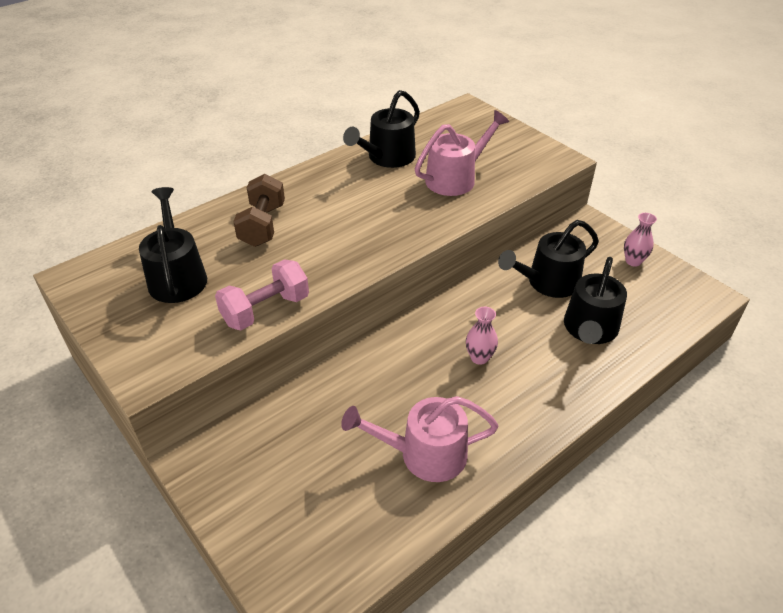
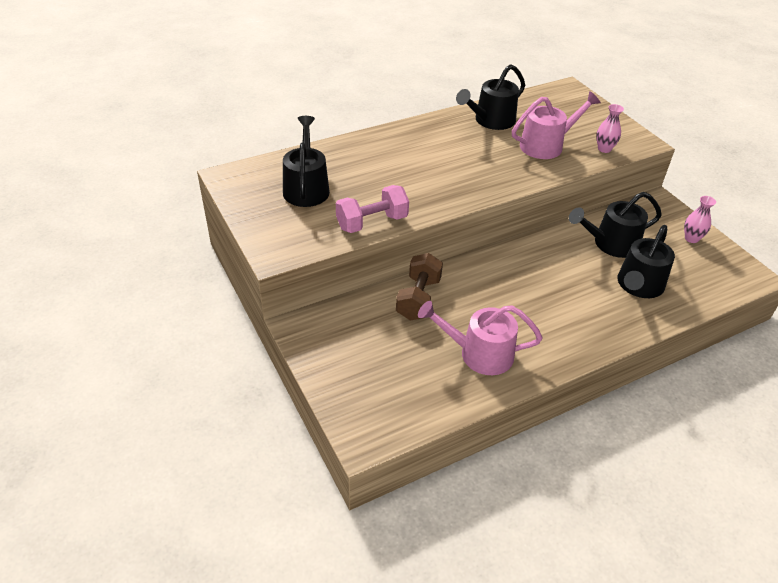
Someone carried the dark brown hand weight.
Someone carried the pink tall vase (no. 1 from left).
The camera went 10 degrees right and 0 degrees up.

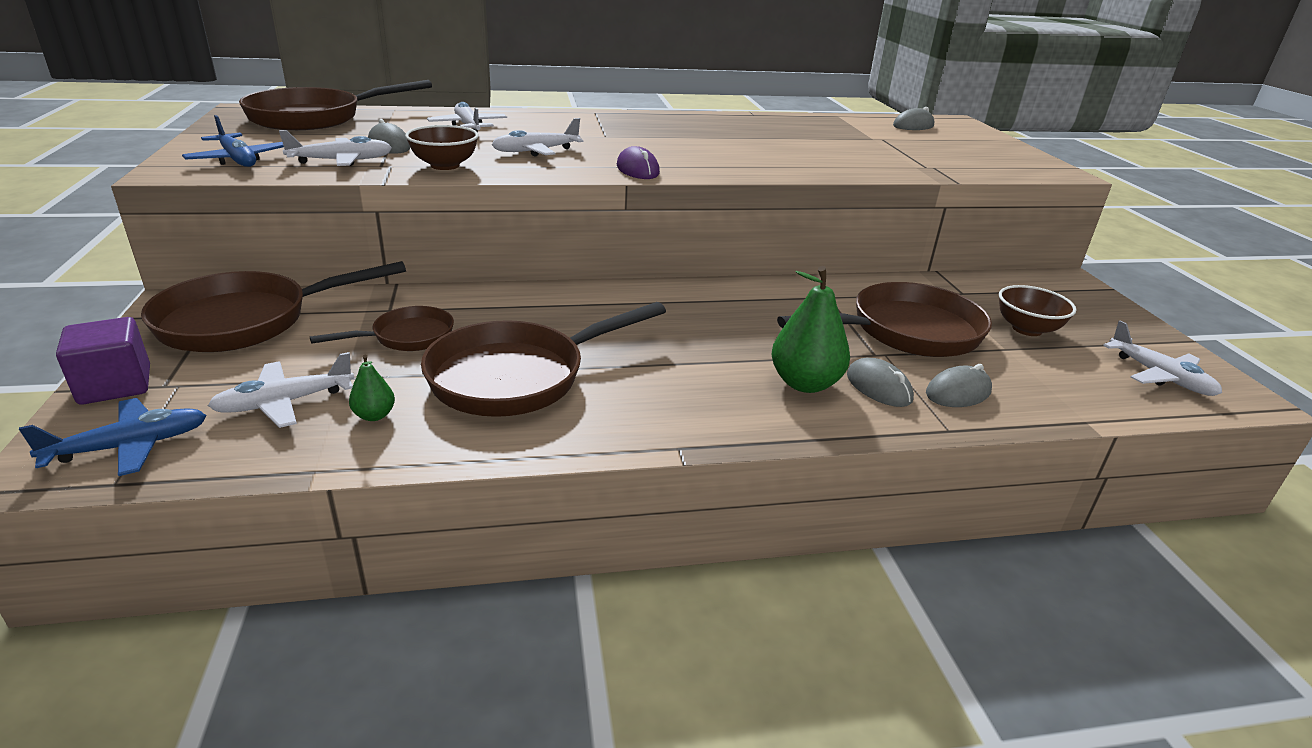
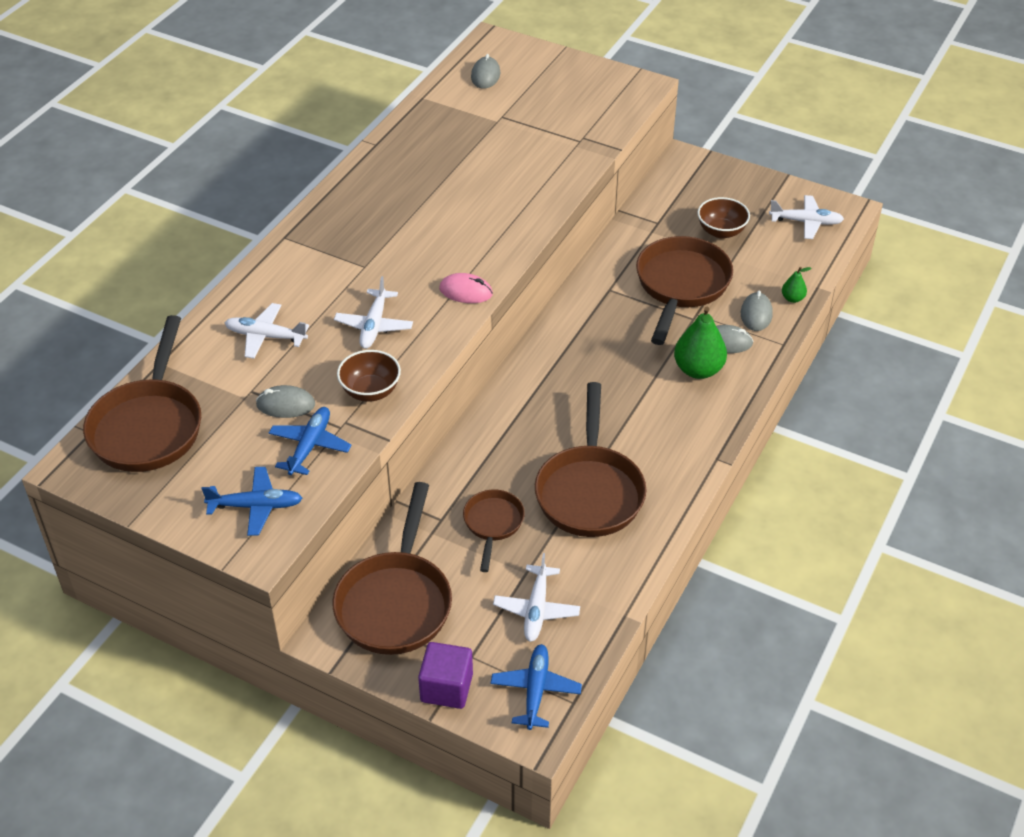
Someone repainted the white aeroplane (no. 2 from left), which became the royal blue aeroplane (no. 2 from left).
Someone repainted the purple PC mouse, which became the pink PC mouse.
Someone carried the green pear (no. 1 from left in the first image).
The camera went 50 degrees left and 15 degrees up.

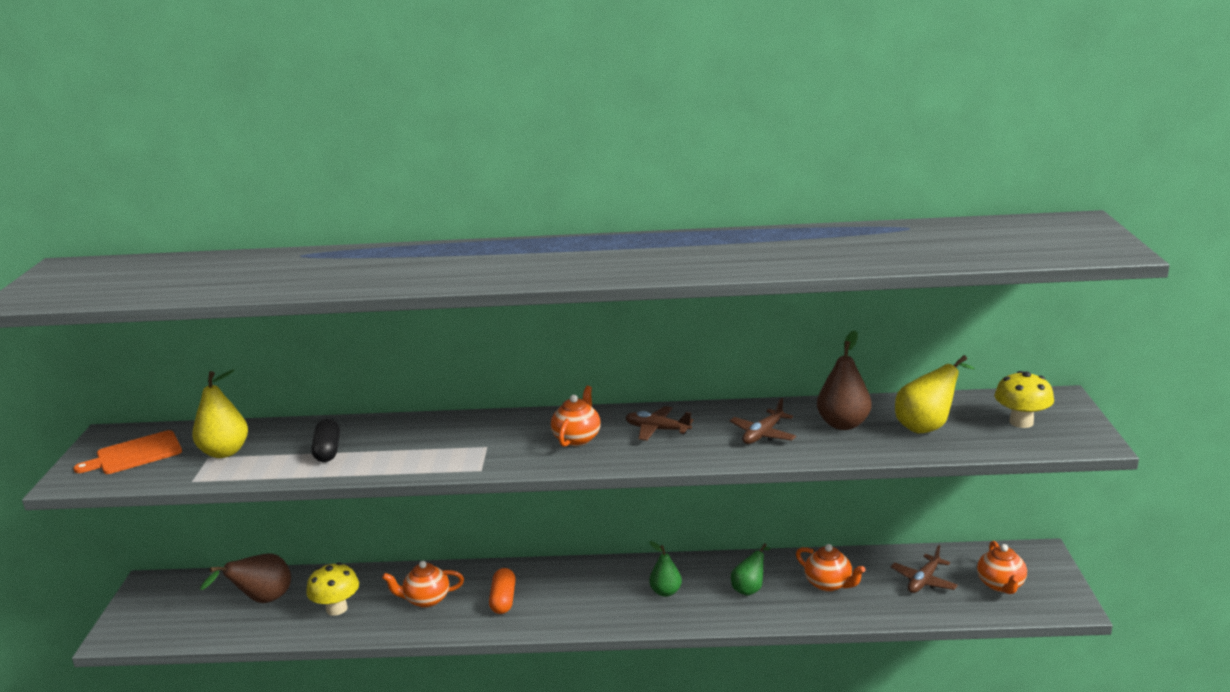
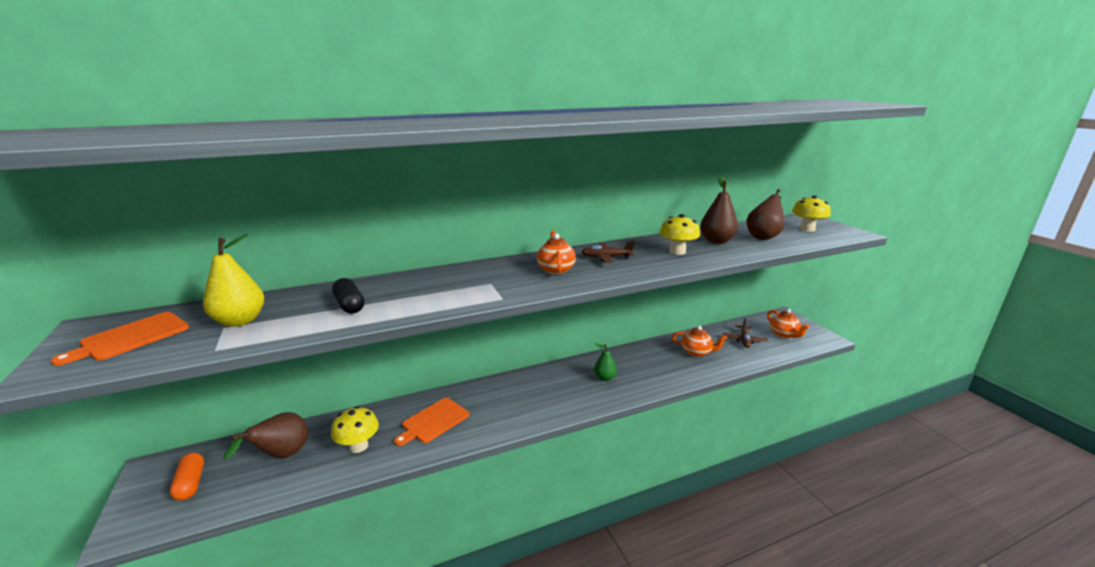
Someone repainted the yellow pear (no. 2 from left), which became the dark brown pear (no. 3 from left).
Someone swapped the dark brown aeroplane (no. 2 from left) for the yellow fungus (no. 2 from left).
Someone took away the green pear (no. 2 from left).
Someone swapped the bright orange tea pot (no. 1 from left) for the bright orange cutting board (no. 2 from left).
Someone carried the bright orange capsule.
The camera went 25 degrees left and 0 degrees up.

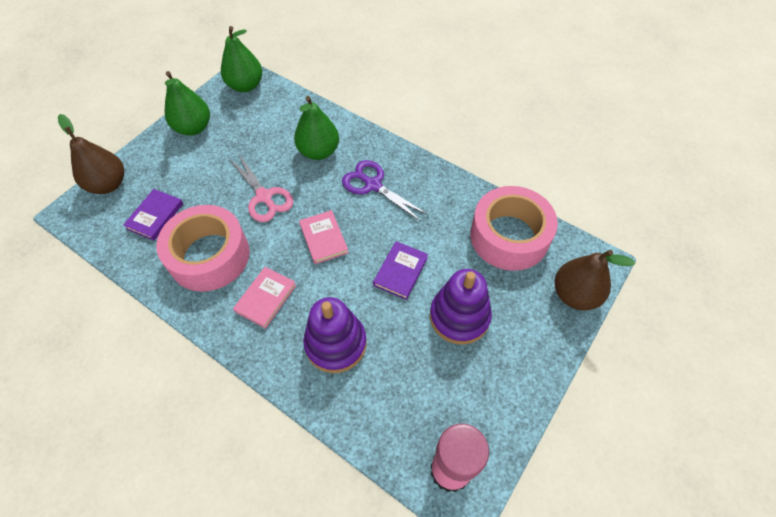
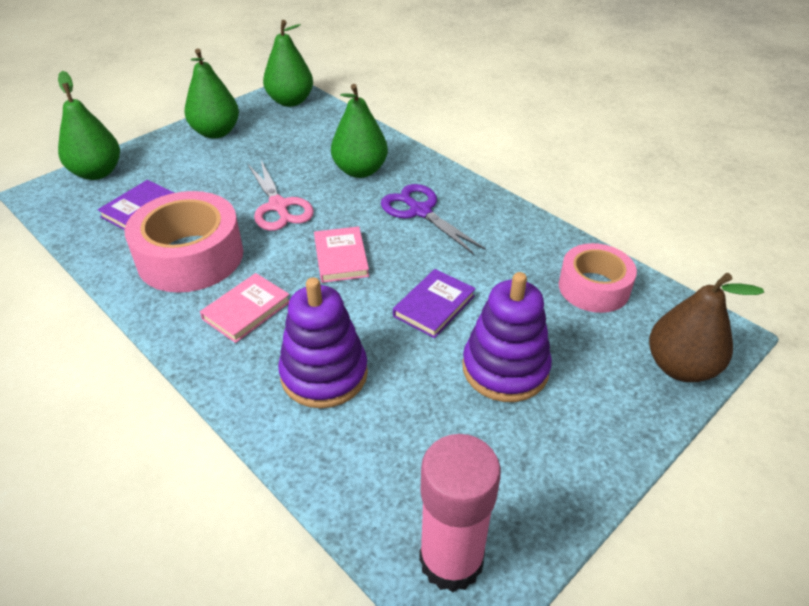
Someone repainted the dark brown pear (no. 1 from left), which became the green pear (no. 1 from left).
Someone scaled the pink tape (no. 2 from left) by 0.64.
The camera went 10 degrees right and 15 degrees down.

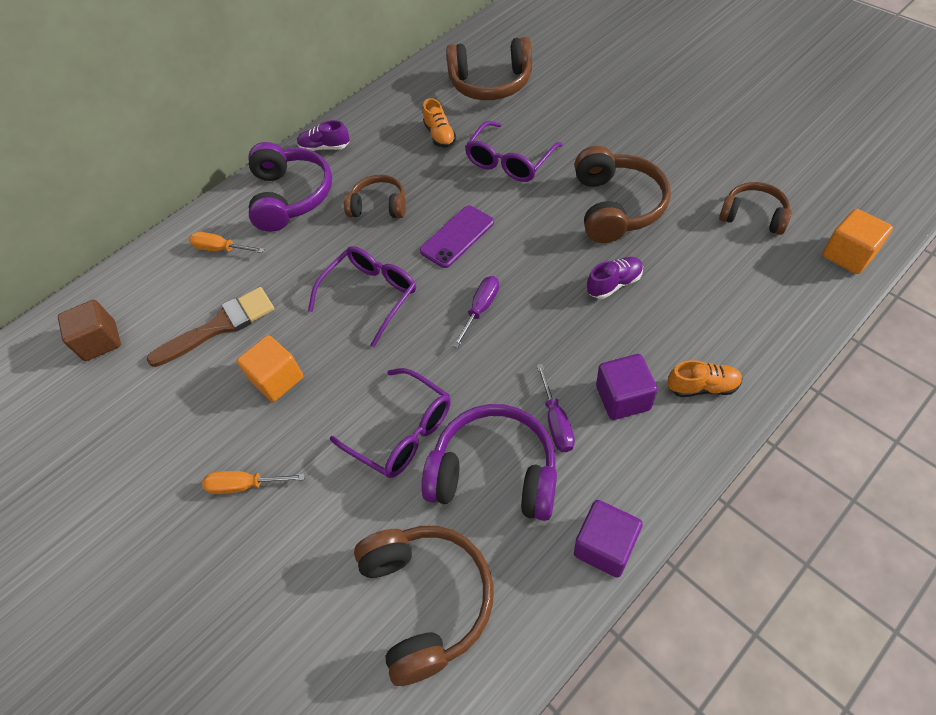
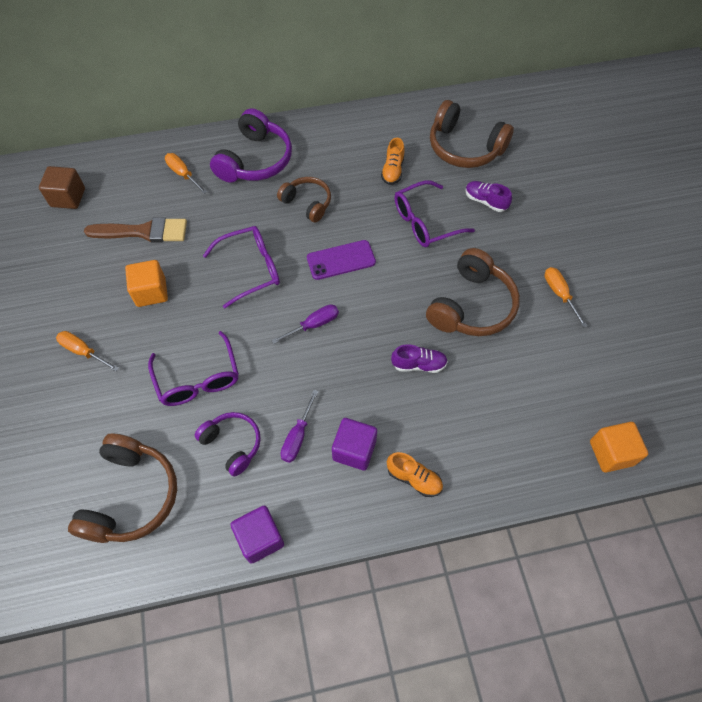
Someone carried the purple sneaker (no. 1 from left in the first image).
Someone took away the dark brown over-ear headphones (no. 5 from left).
Someone scaled the purple over-ear headphones (no. 2 from left in the first image) by 0.61.
Someone put down the bright orange screwdriver (no. 3 from left).
The camera went 25 degrees right and 5 degrees up.

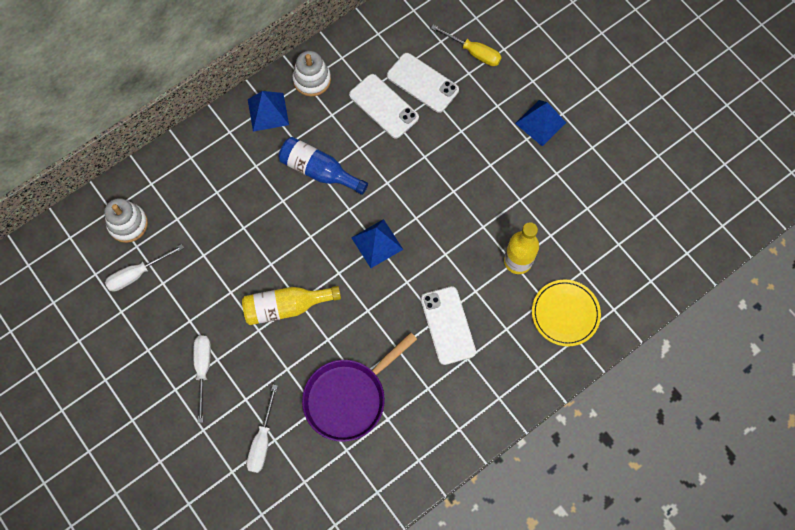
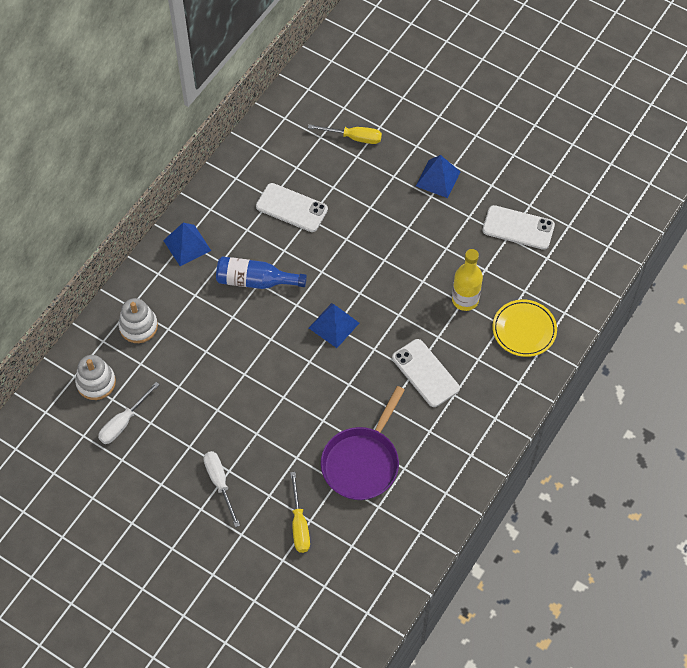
Someone carried the white ring stacker (no. 2 from left).
Someone carried the white mobile phone (no. 2 from left in the first image).
Someone took away the yellow drink bottle (no. 1 from left).
Someone repainted the white screwdriver (no. 3 from left), which became the yellow screwdriver (no. 1 from left).
The camera went 20 degrees left and 10 degrees down.

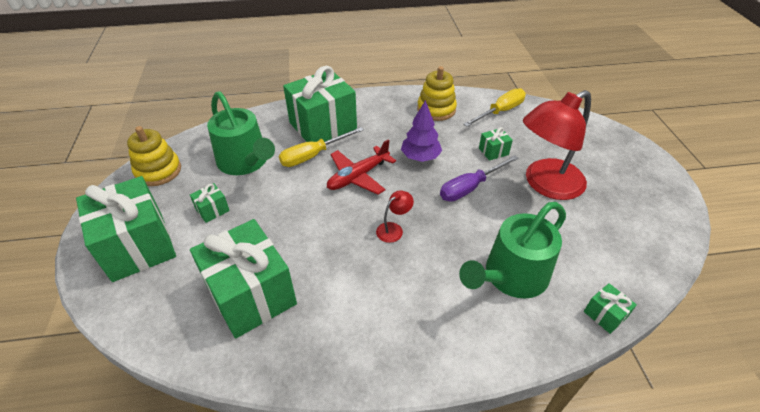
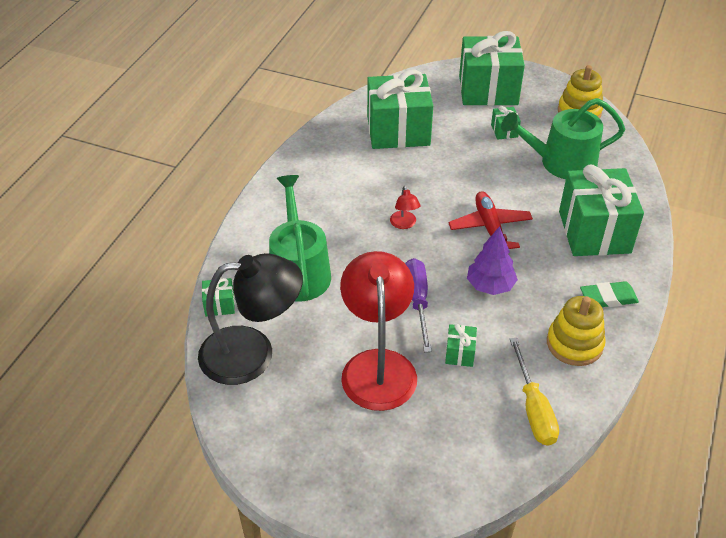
Someone took away the yellow screwdriver (no. 1 from left).
Someone put down the jet-black lamp.
Someone put down the green pencil eraser.
The camera went 120 degrees right and 0 degrees up.

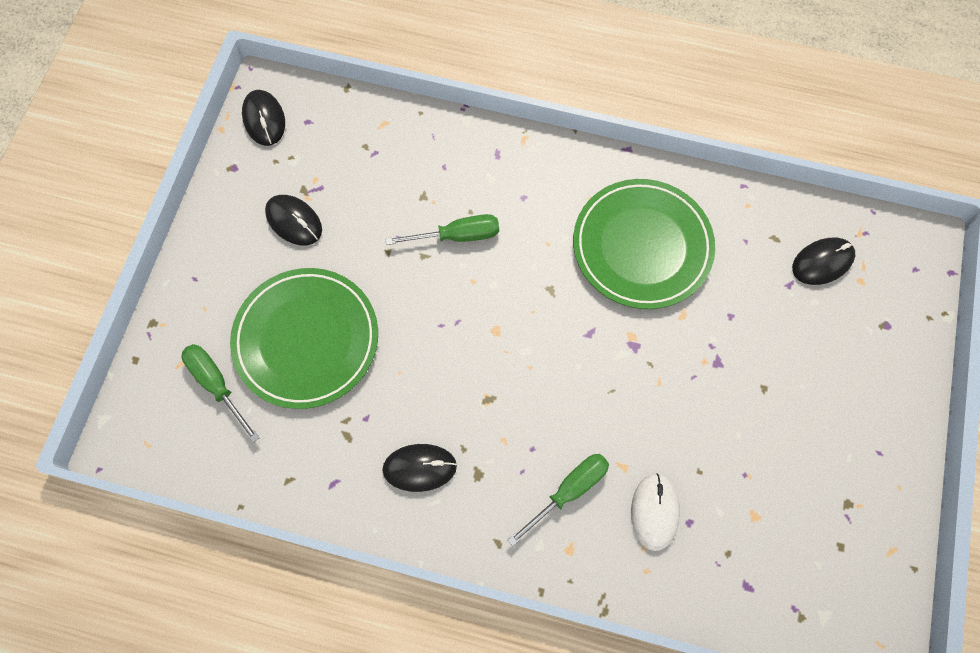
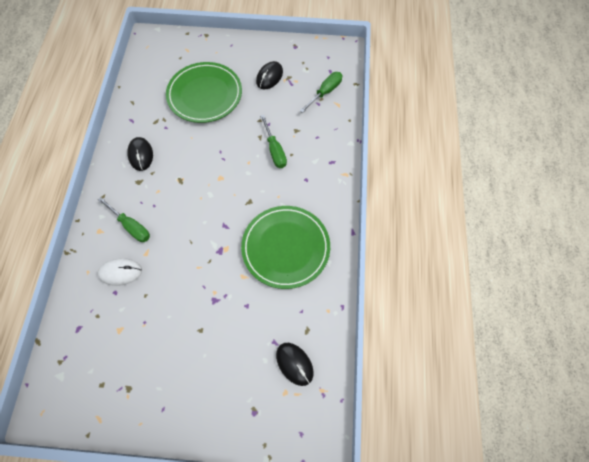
Someone took away the jet-black PC mouse (no. 1 from left).
Someone carried the green screwdriver (no. 1 from left in the first image).
The camera went 80 degrees right and 5 degrees down.

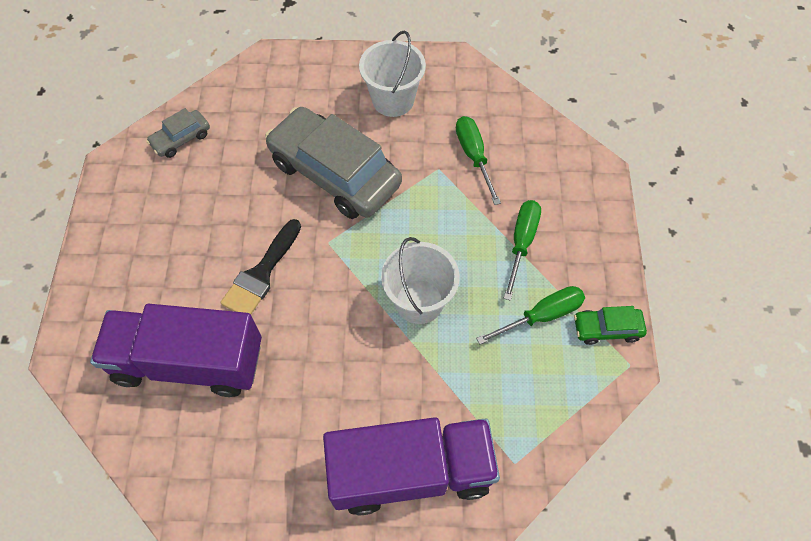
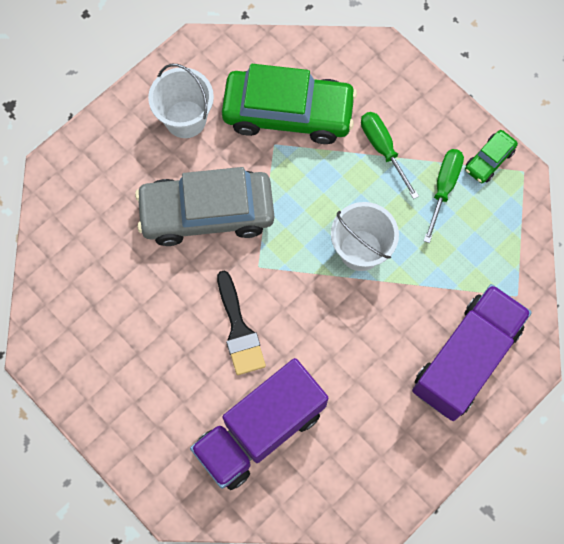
Someone took away the gray toy car (no. 1 from left).
Someone swapped the green screwdriver (no. 1 from left) for the green toy car (no. 1 from left).
The camera went 45 degrees left and 10 degrees up.

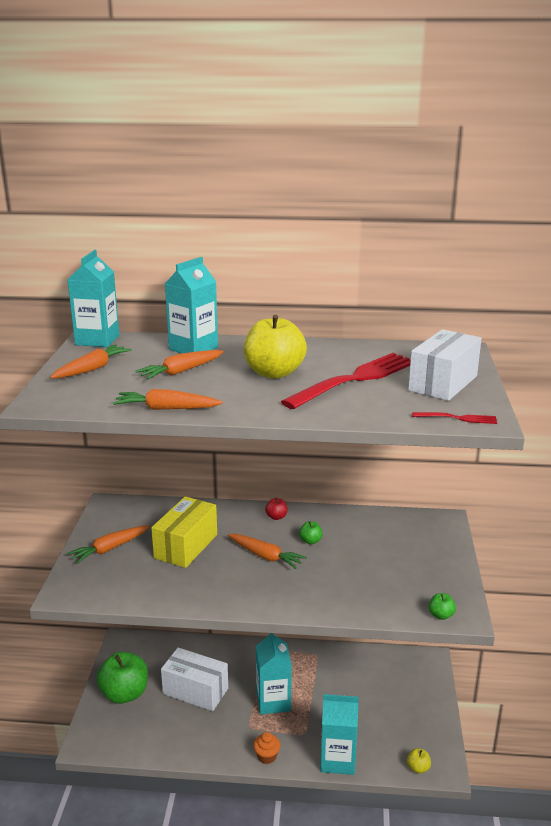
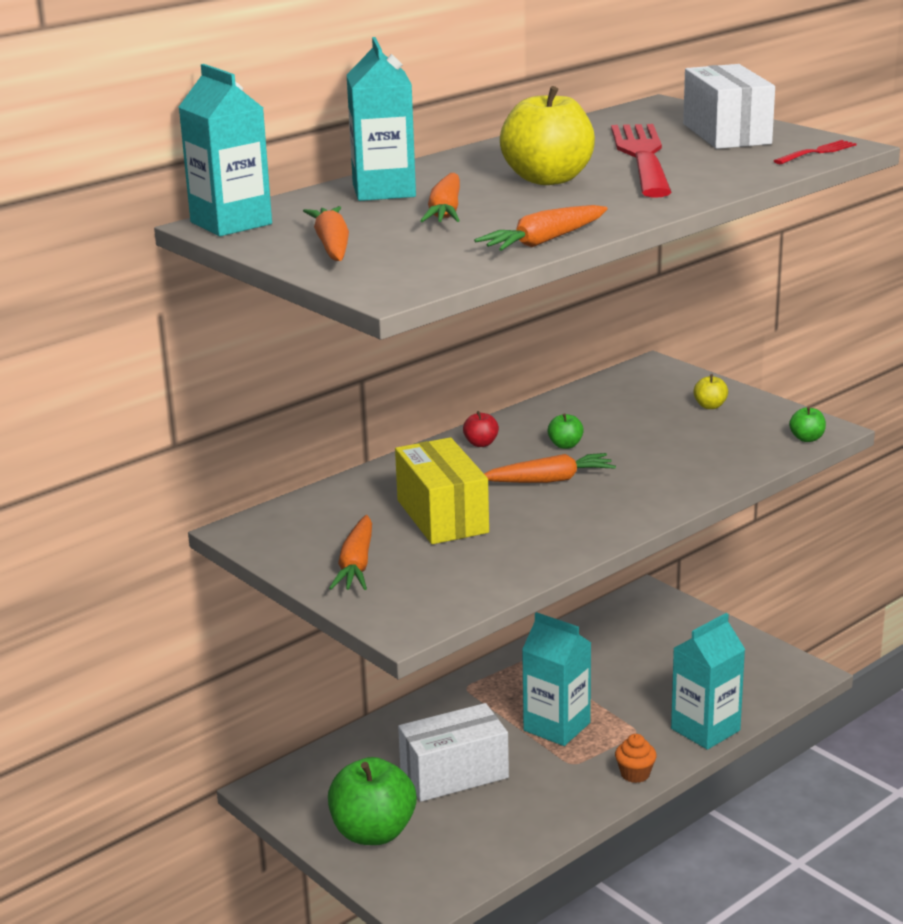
Someone carried the yellow apple fruit (no. 2 from left).
The camera went 45 degrees left and 0 degrees up.

